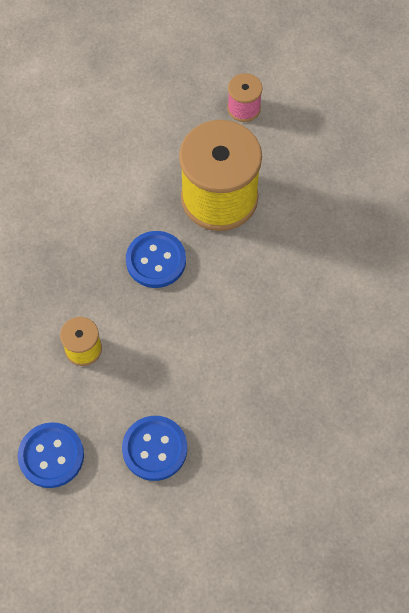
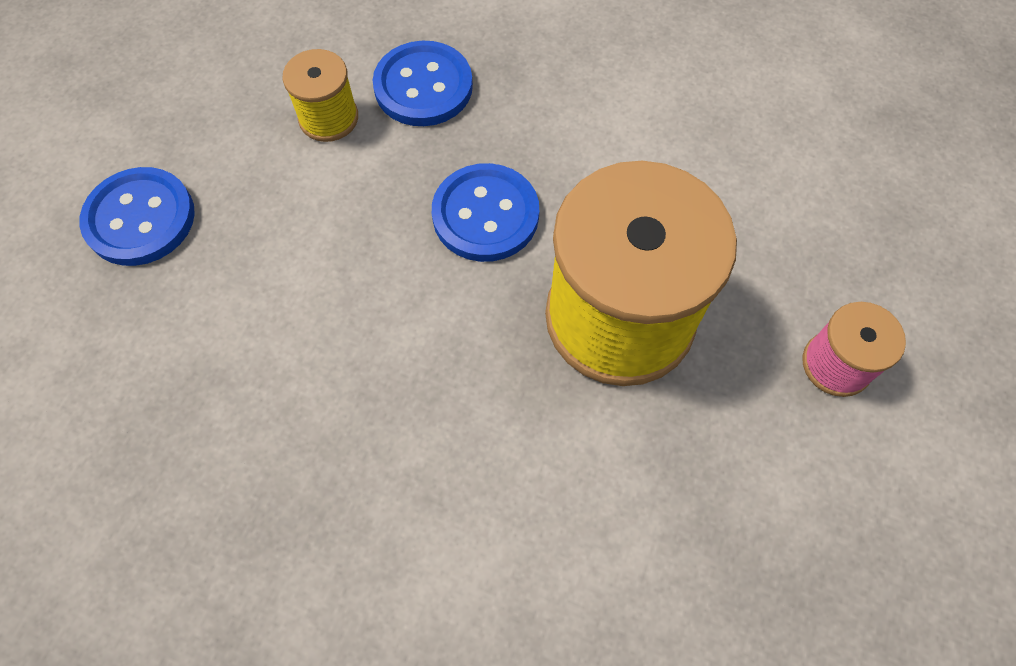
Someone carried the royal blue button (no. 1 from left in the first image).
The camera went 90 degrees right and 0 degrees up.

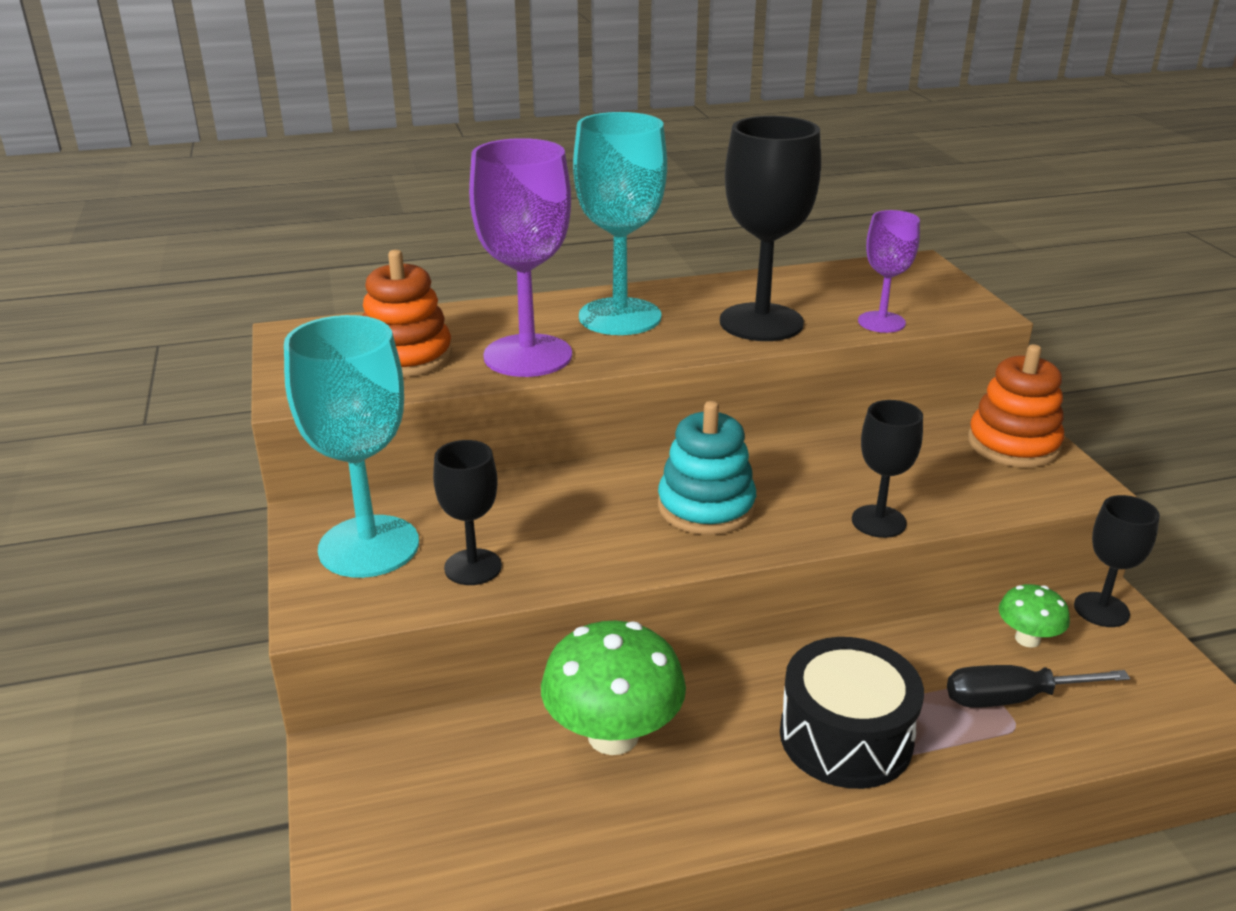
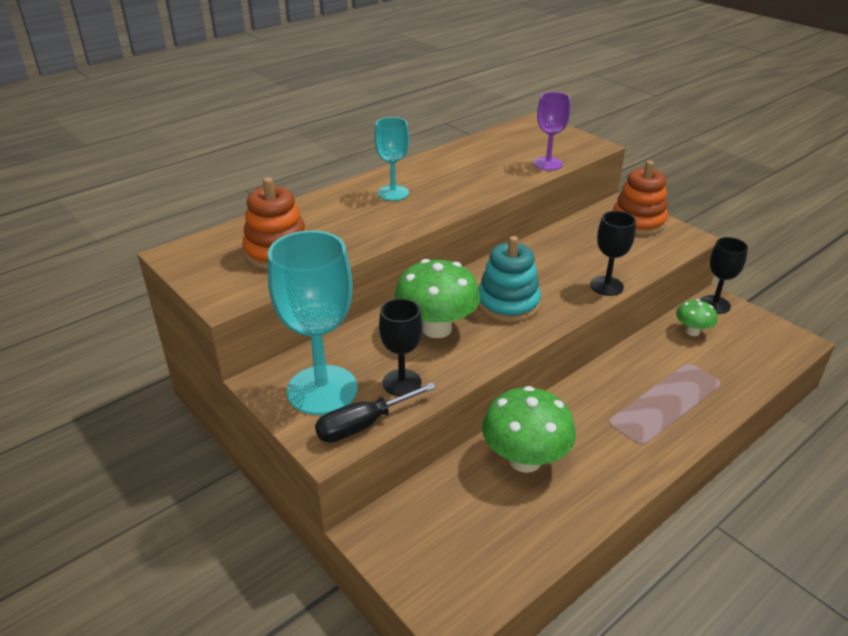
Someone scaled the teal chalice (no. 2 from left) by 0.56.
Someone took away the jet-black chalice (no. 2 from left).
Someone took away the purple chalice (no. 1 from left).
Someone took away the jet-black drum.
Someone carried the jet-black screwdriver.
Someone put down the green fungus (no. 1 from left).
The camera went 25 degrees left and 5 degrees up.

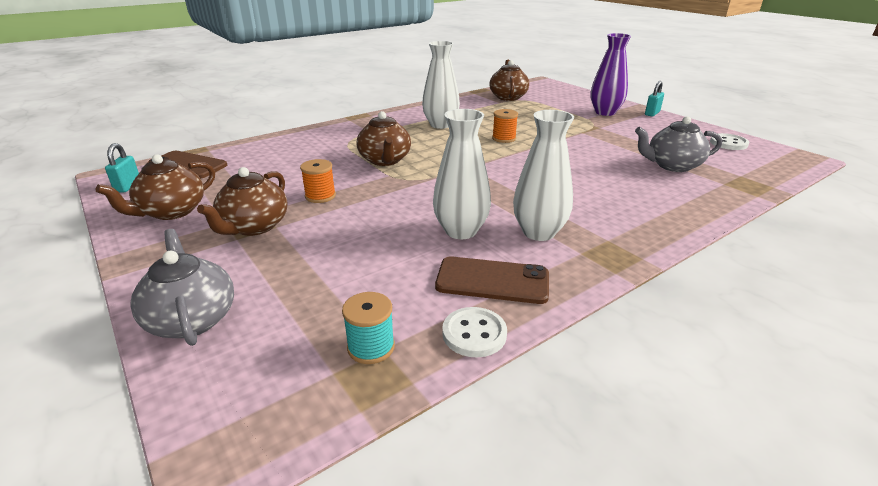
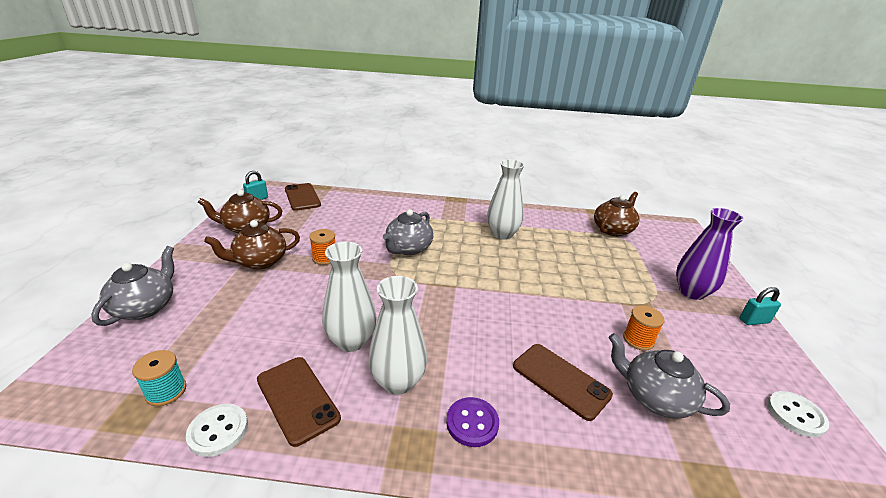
Someone carried the bright orange spool (no. 2 from left).
Someone repainted the dark brown tea pot (no. 3 from left), which became the gray tea pot (no. 2 from left).
Someone put down the dark brown mobile phone (no. 3 from left).
Someone put down the purple button.
The camera went 40 degrees right and 0 degrees up.

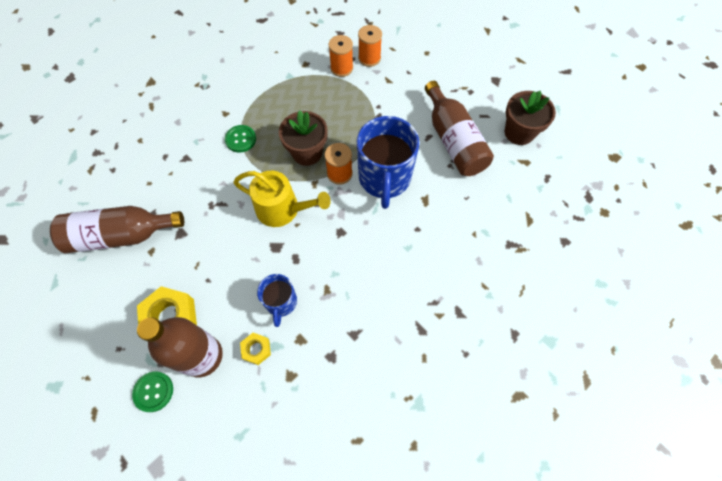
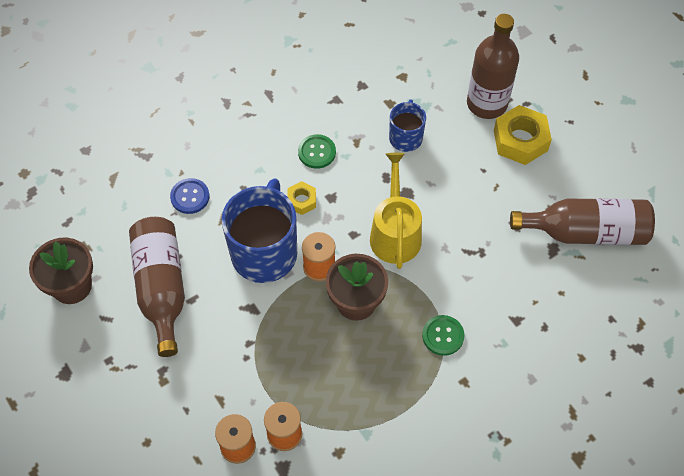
Someone rotated the yellow sprinkling can by 60 degrees clockwise.
Someone carried the yellow nut (no. 2 from left in the first image).
Someone carried the green button (no. 1 from left).
Someone put down the royal blue button.
The camera went 170 degrees left and 5 degrees down.

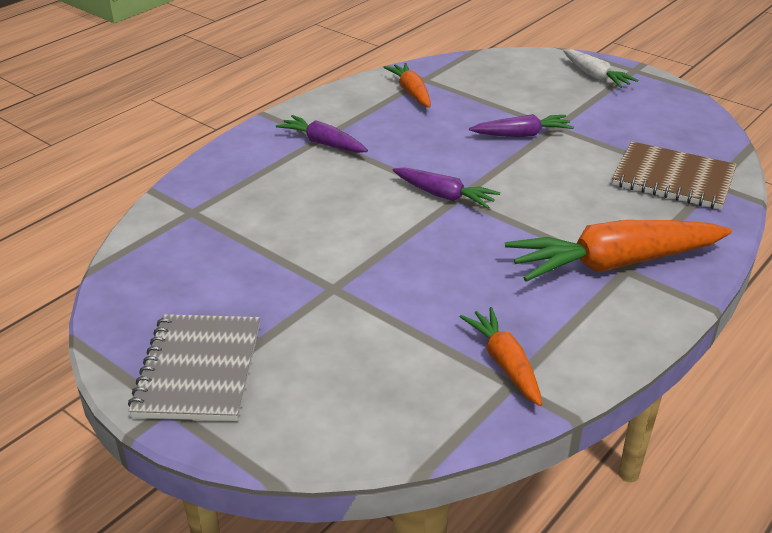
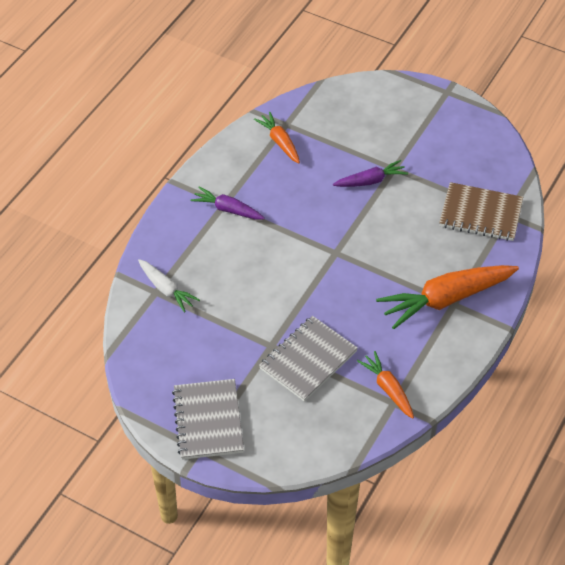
Someone carried the white root vegetable.
Someone took away the purple root vegetable (no. 2 from left).
Someone put down the gray exercise book (no. 2 from left).
The camera went 10 degrees left and 15 degrees up.

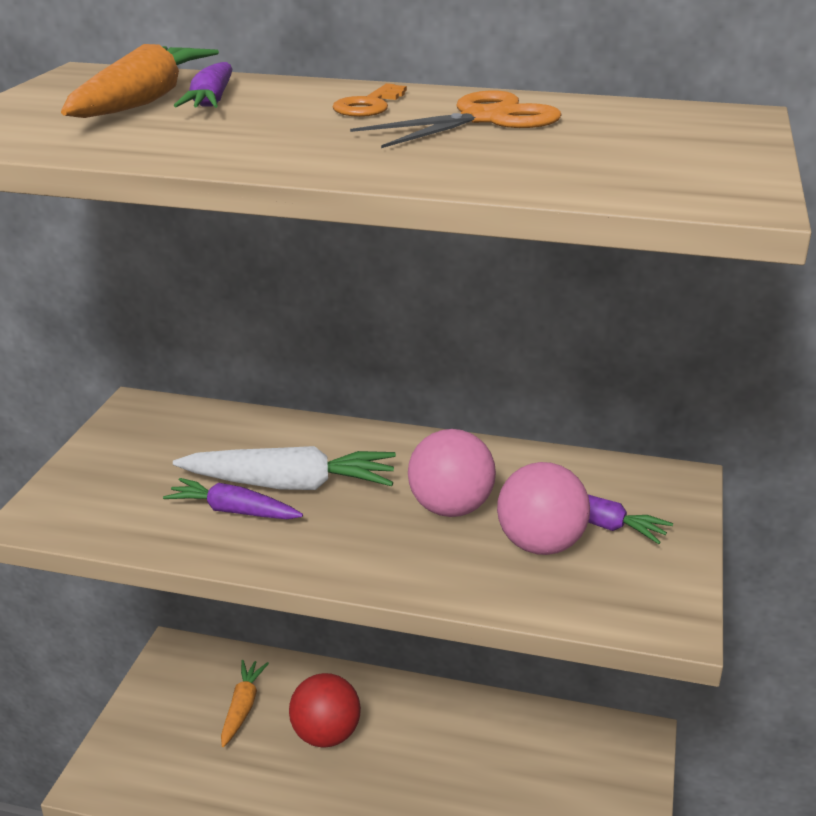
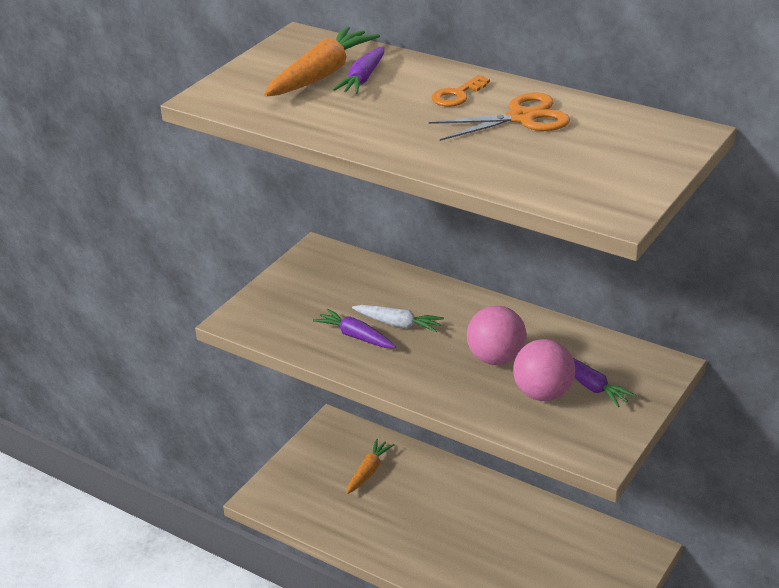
Someone scaled the white root vegetable by 0.63.
Someone took away the red play ball.
The camera went 20 degrees right and 5 degrees up.

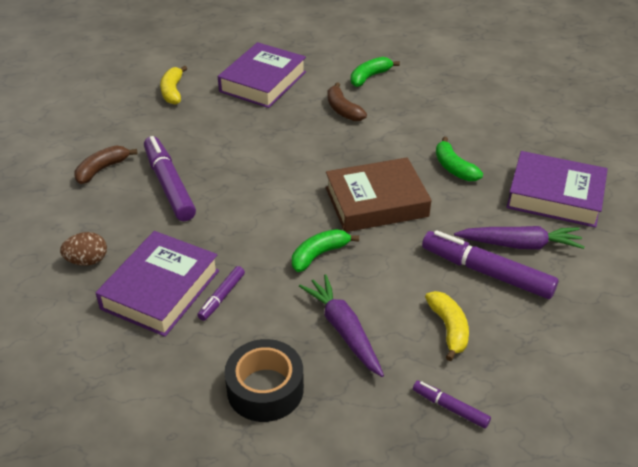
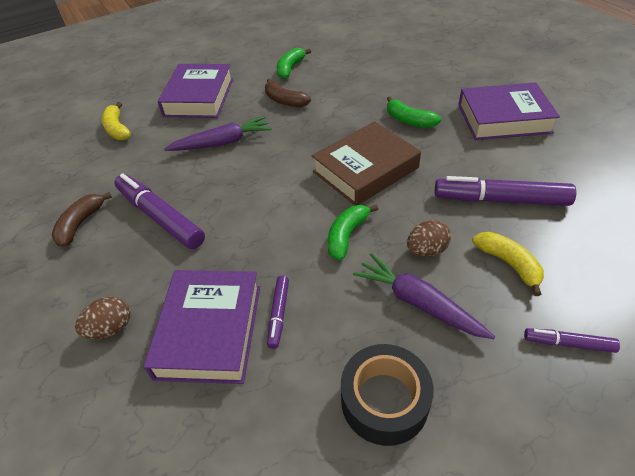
Someone carried the purple root vegetable (no. 2 from left in the first image).
Someone put down the dark brown egg shape (no. 2 from left).
The camera went 20 degrees left and 5 degrees up.

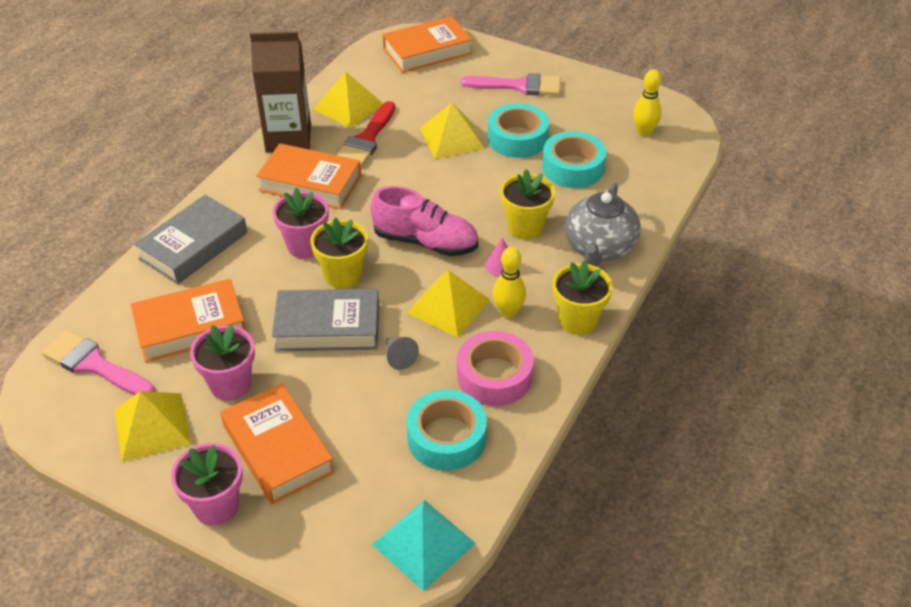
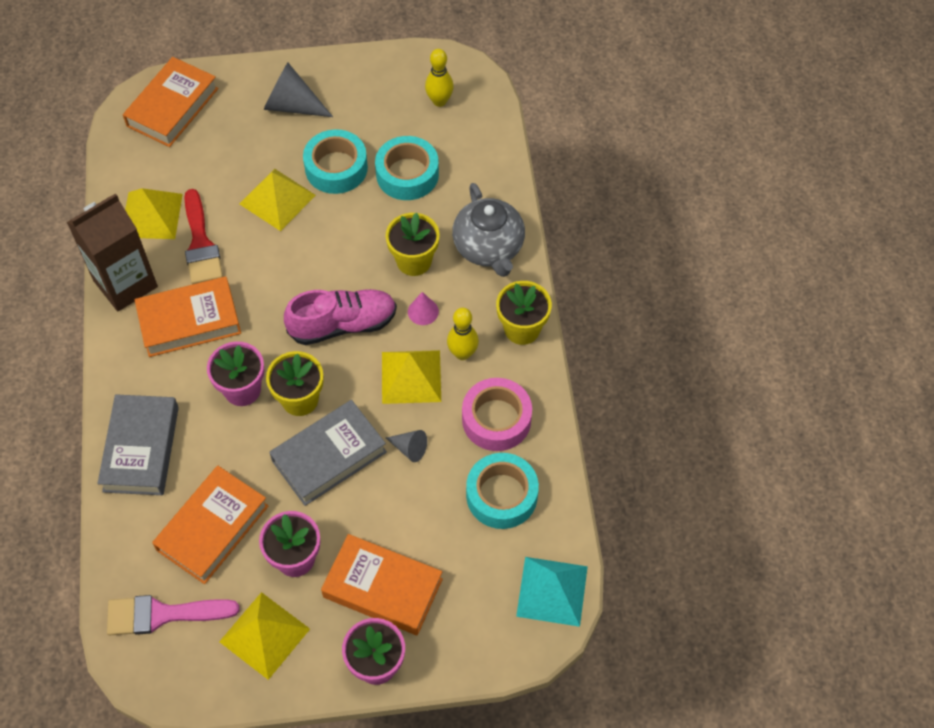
Someone swapped the pink brush (no. 2 from left) for the gray solid cone (no. 1 from left).
The camera went 35 degrees left and 15 degrees up.

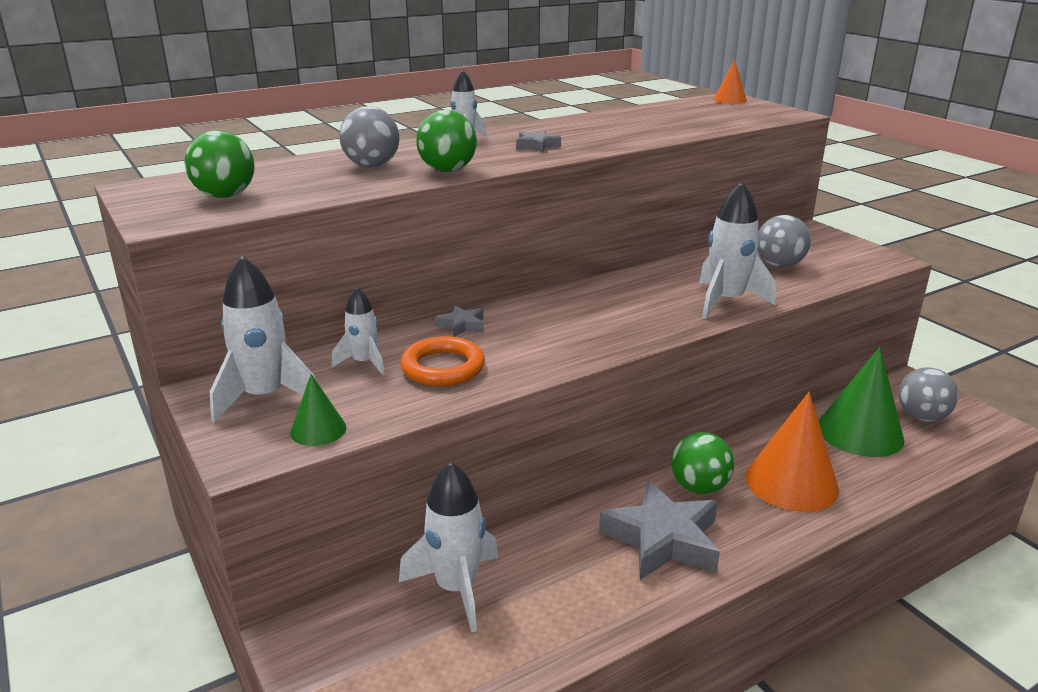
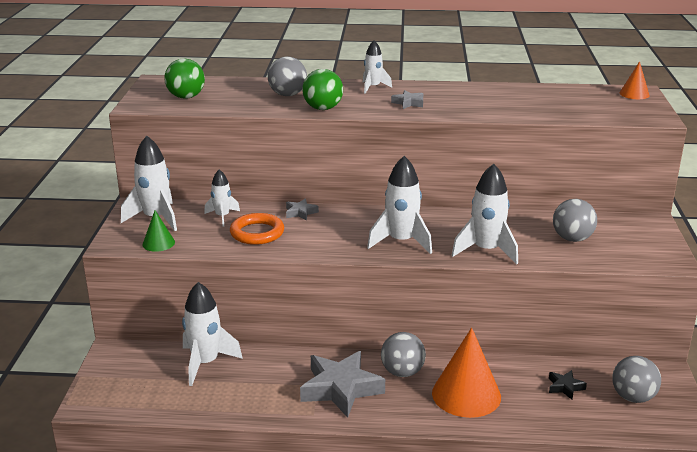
Someone swapped the green solid cone (no. 2 from left) for the jet-black star.
Someone repainted the green play ball (no. 3 from left), which became the gray play ball (no. 2 from left).
Someone put down the white rocket (no. 5 from left).
The camera went 35 degrees right and 0 degrees up.

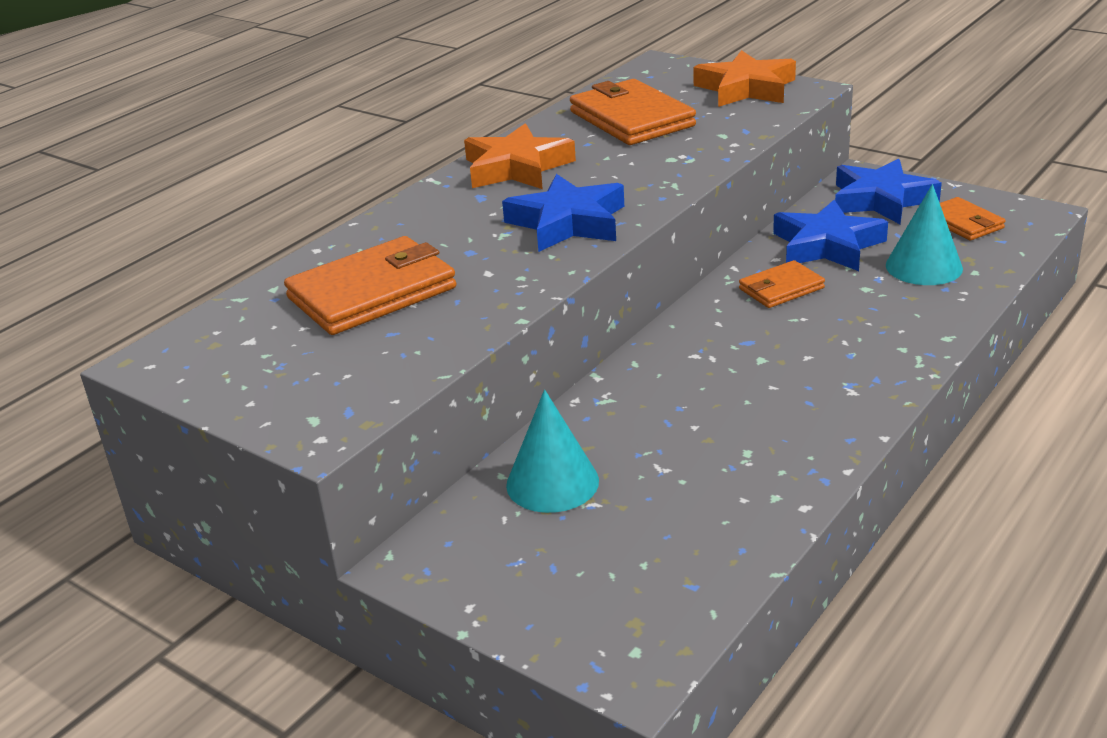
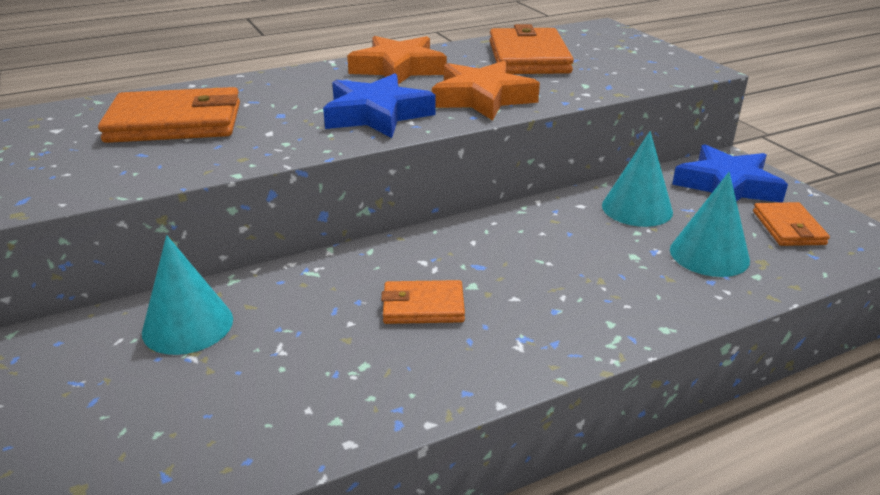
Someone carried the bright orange star (no. 2 from left).
Someone swapped the royal blue star (no. 2 from left) for the teal solid cone (no. 2 from left).
Someone carried the bright orange billfold (no. 3 from left in the first image).
The camera went 25 degrees right and 0 degrees up.

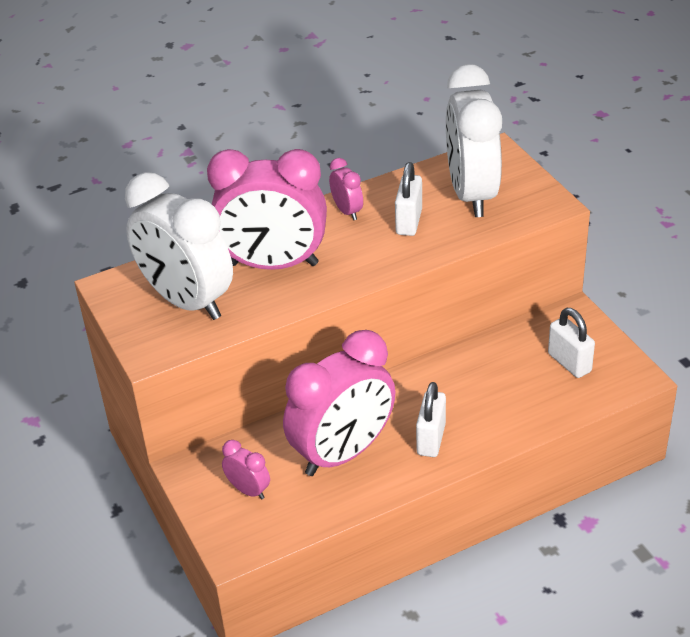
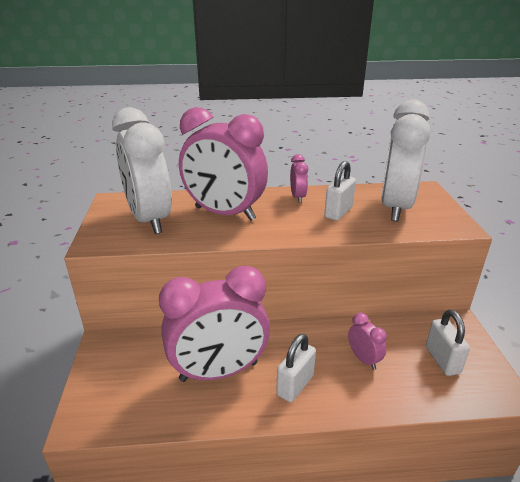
Someone carried the pink clock (no. 1 from left in the first image).
The camera went 20 degrees right and 10 degrees down.

